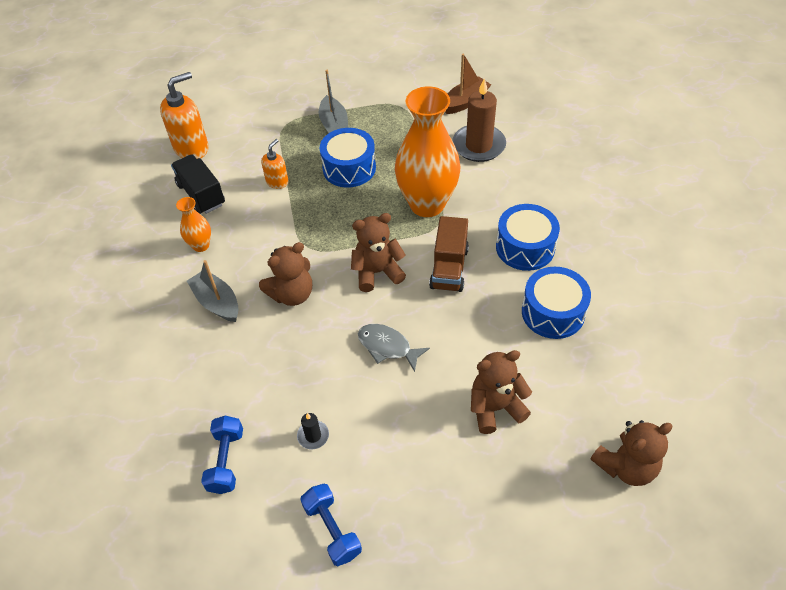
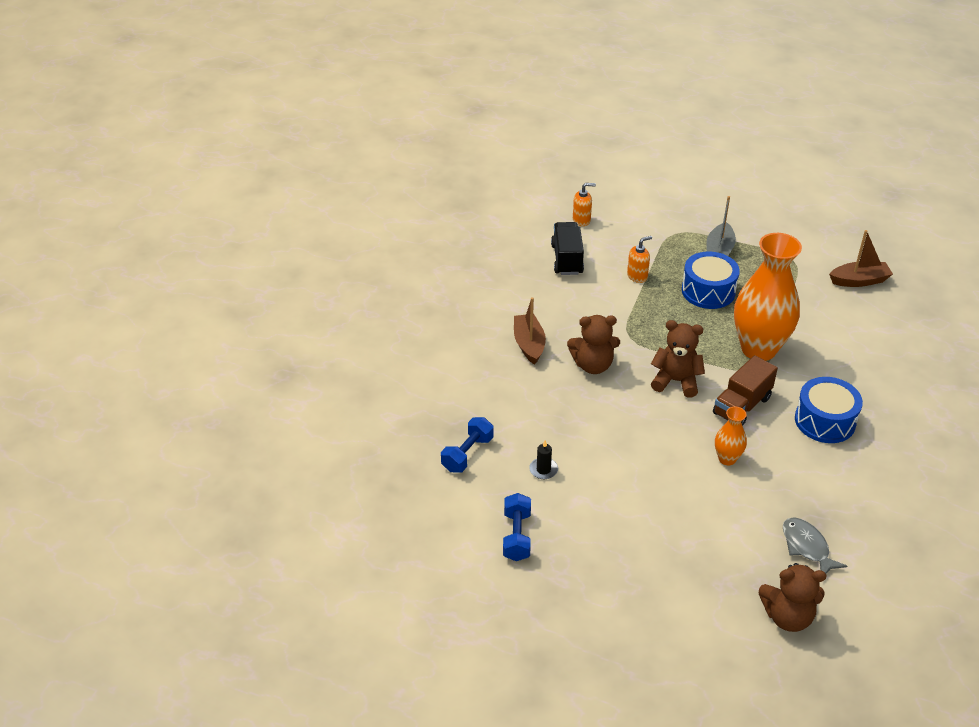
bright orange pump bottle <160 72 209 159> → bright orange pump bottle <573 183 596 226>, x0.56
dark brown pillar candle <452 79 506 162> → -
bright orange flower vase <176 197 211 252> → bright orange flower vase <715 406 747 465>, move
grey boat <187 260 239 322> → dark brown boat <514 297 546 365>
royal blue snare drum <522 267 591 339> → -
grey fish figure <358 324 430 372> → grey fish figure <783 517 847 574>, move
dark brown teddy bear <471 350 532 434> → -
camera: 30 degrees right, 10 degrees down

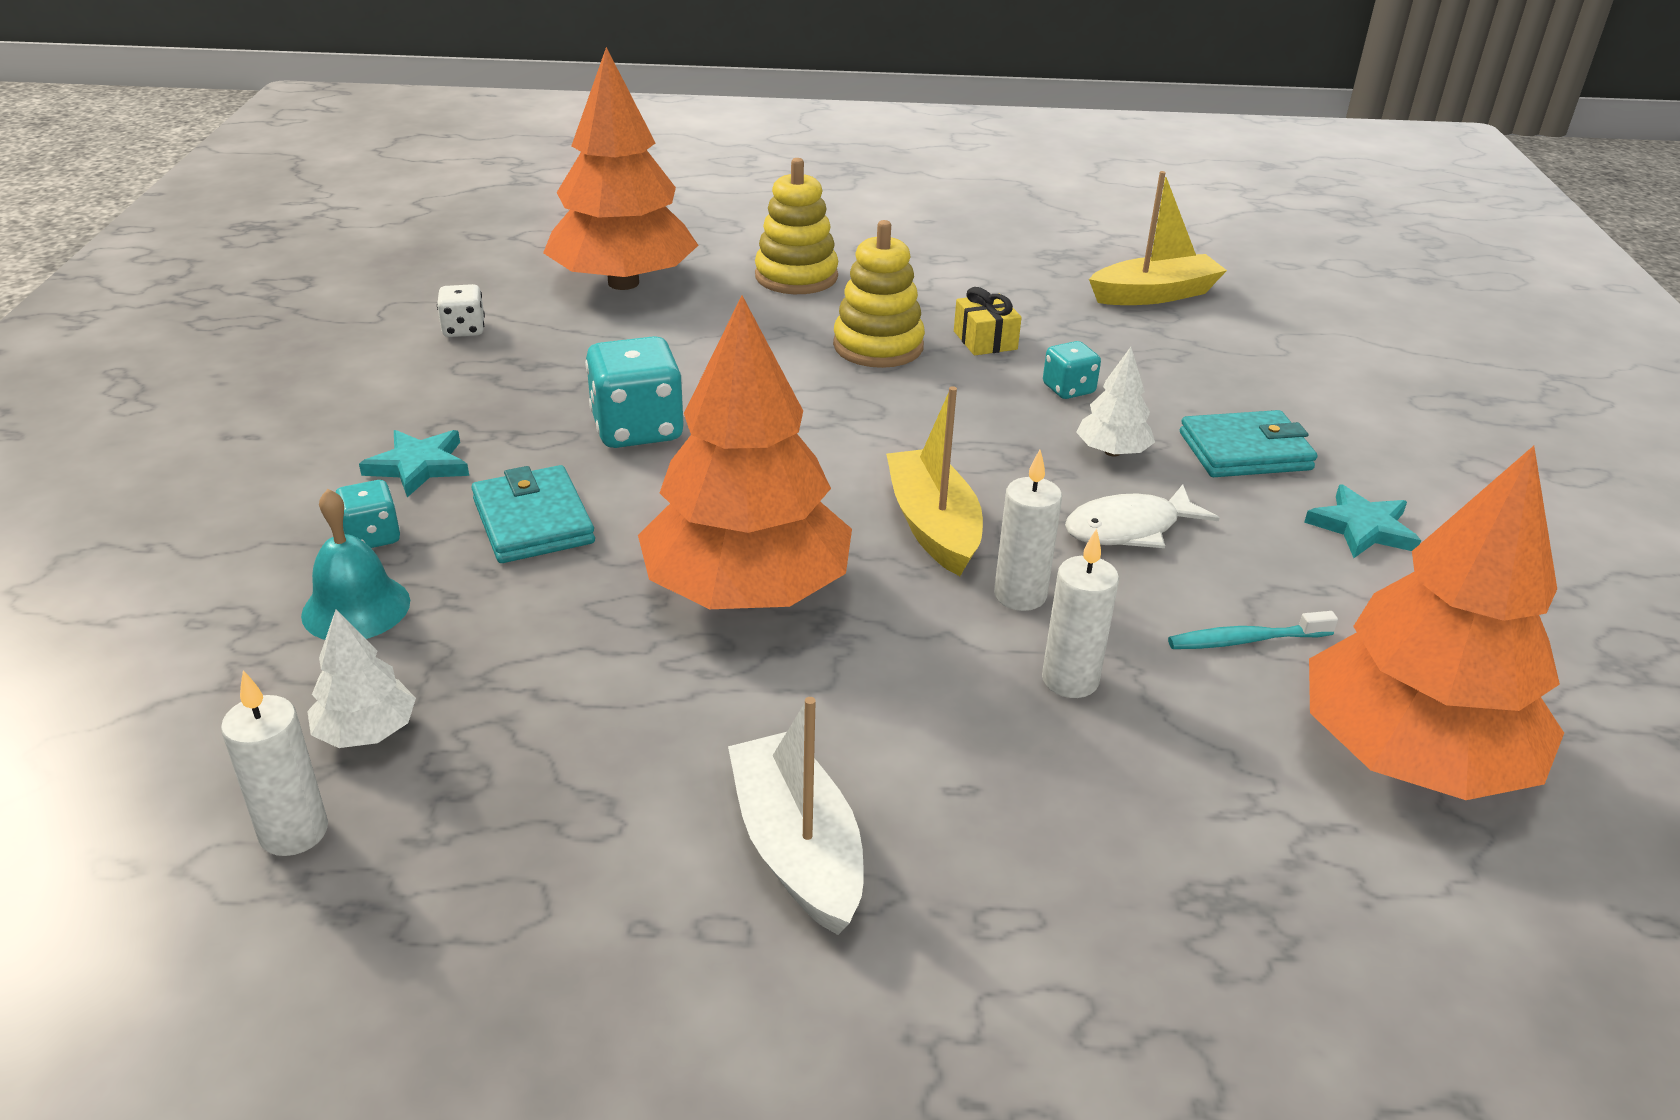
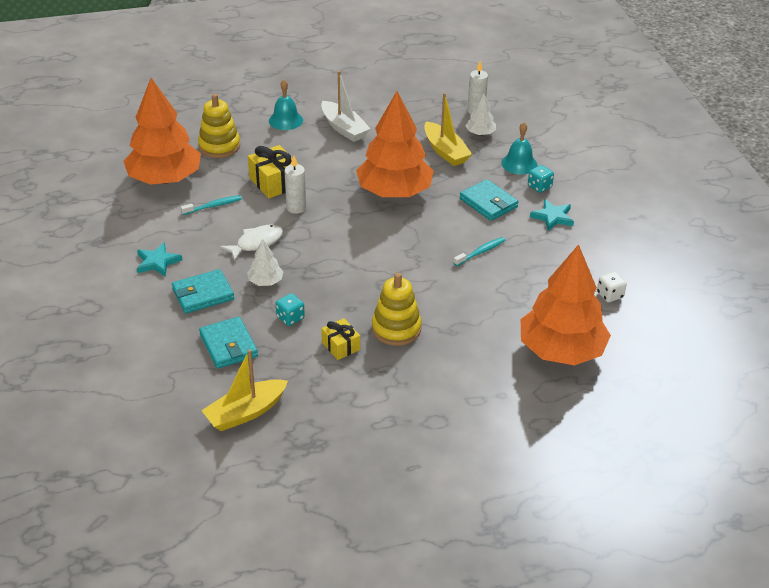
yellow ring stacker <755 158 838 294> → yellow ring stacker <198 94 240 158>, move
turquoise game die <585 336 684 448> → turquoise toothbrush <453 237 505 266>
yellow boat <886 386 983 576> → yellow boat <424 93 472 166>, move
white pillar candle <1042 529 1119 698> → yellow present <248 145 298 198>
- → turquoise school bell <269 80 303 130>
- → turquoise wallet <199 317 258 369>
camera: 165 degrees right, 5 degrees up

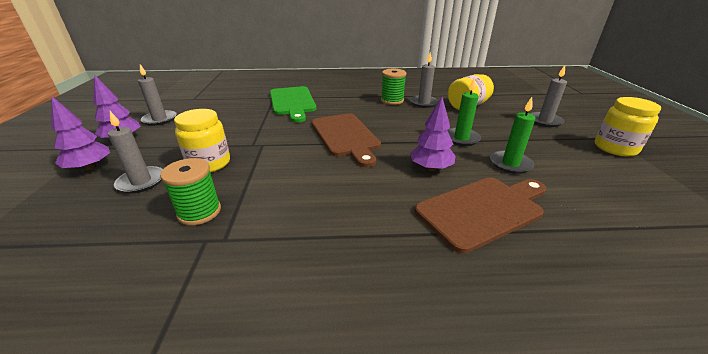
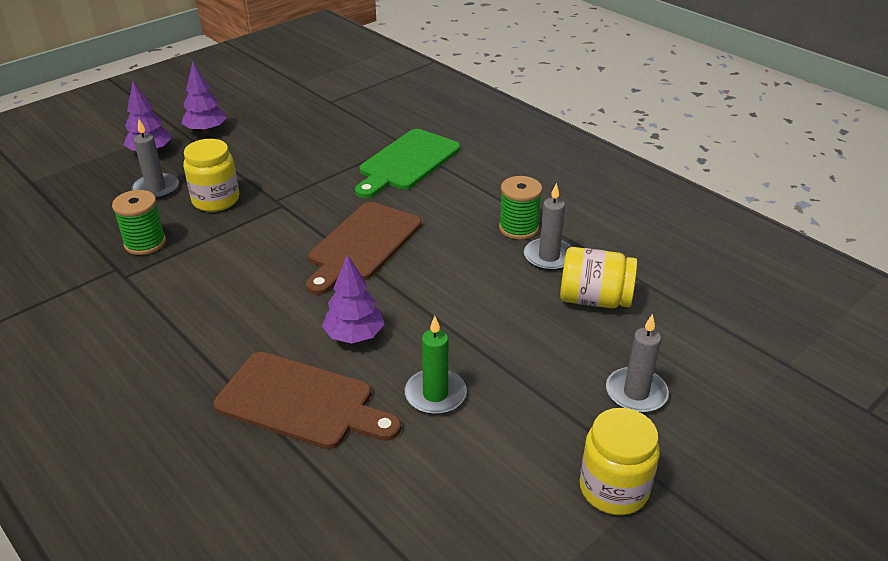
grey pillar candle <138 64 177 126> → -
green pillar candle <447 79 481 146> → -
camera: 50 degrees right, 5 degrees up

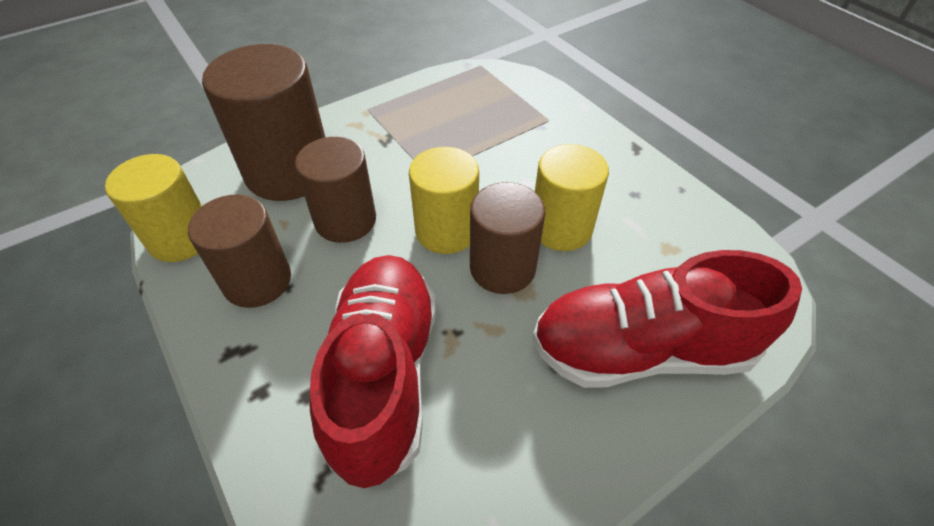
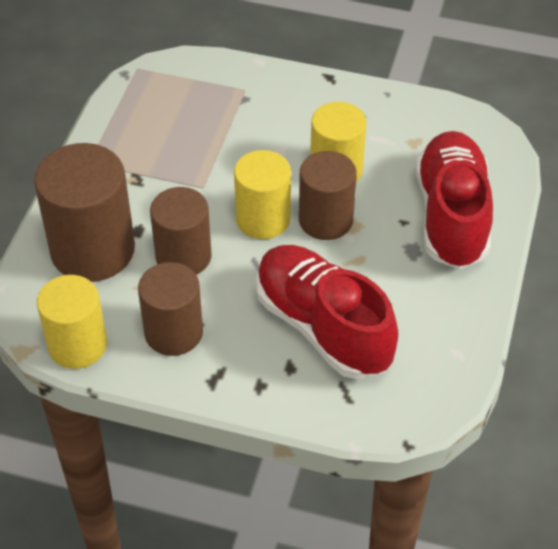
crimson sneaker <532 250 802 388> → crimson sneaker <416 131 493 269>, 135 degrees clockwise
camera: 40 degrees left, 0 degrees up

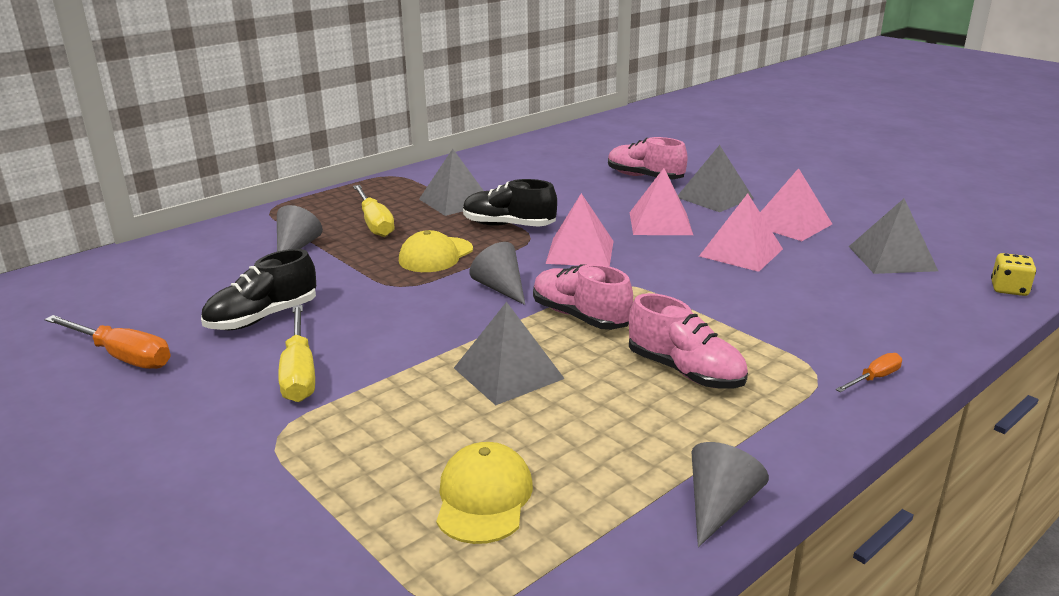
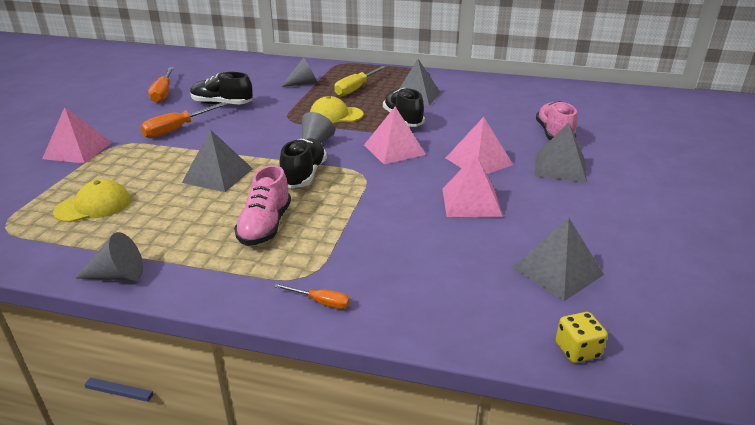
pink solid pyramid <760 168 832 241> → pink solid pyramid <42 107 112 163>, move
pink sneaker <533 264 633 330> → jet-black sneaker <280 138 327 188>
yellow flat screwdriver <278 305 315 402> → bright orange flat screwdriver <140 102 228 138>
camera: 55 degrees right, 5 degrees up

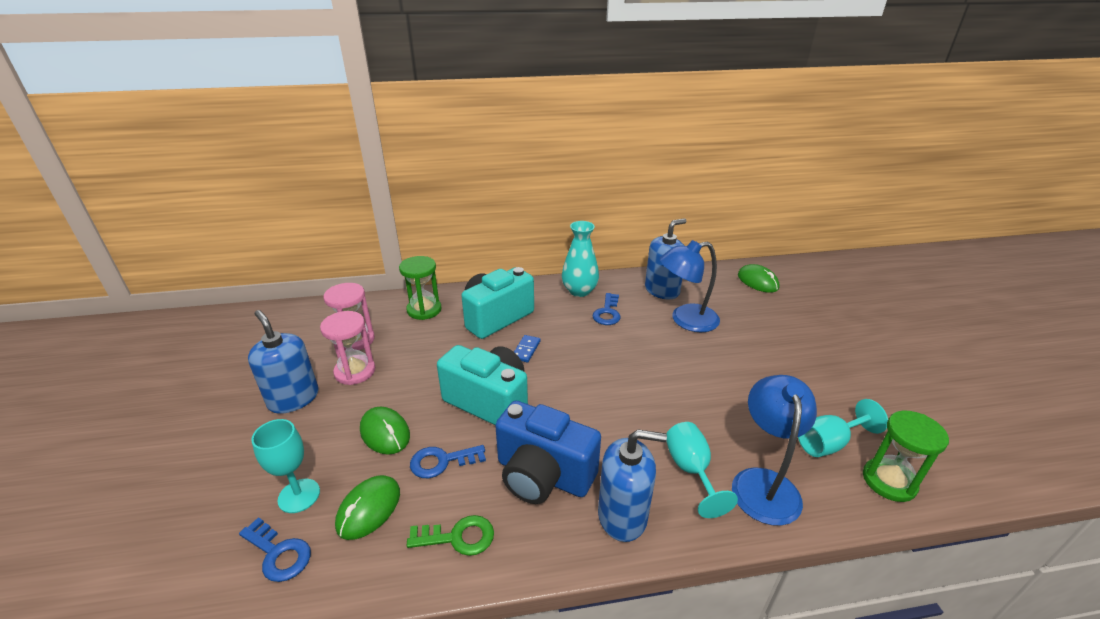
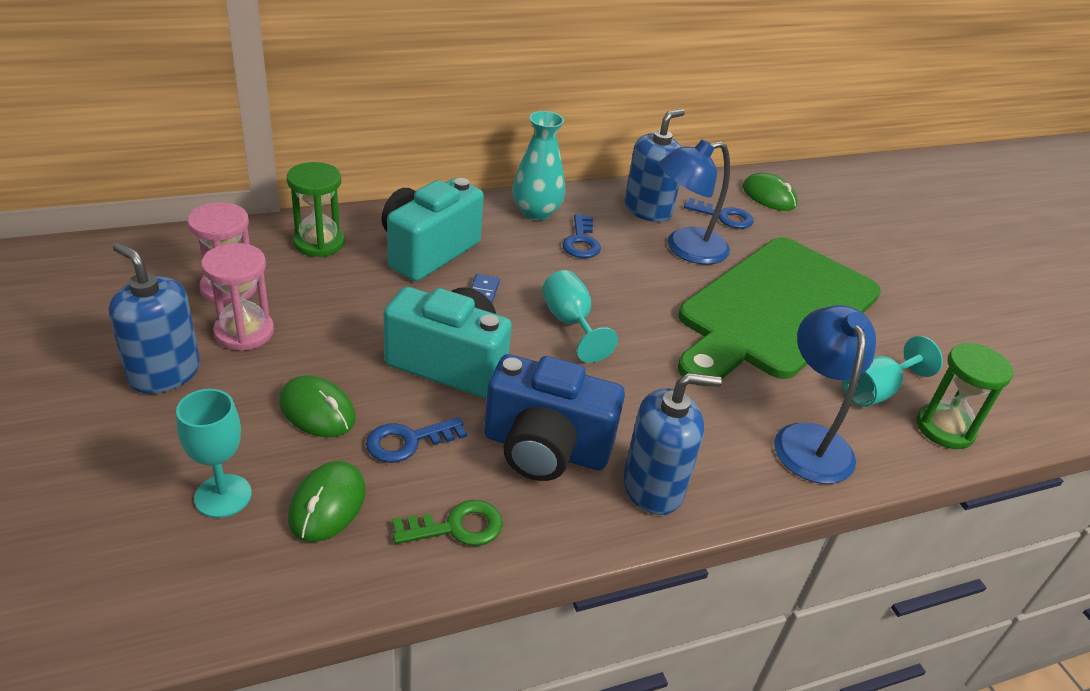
turquoise wine glass <666 422 738 518> → turquoise wine glass <542 270 618 363>, move
royal blue key <239 517 311 582> → royal blue key <684 198 754 229>, move
- → green cutting board <678 237 881 386>
camera: 15 degrees left, 5 degrees up

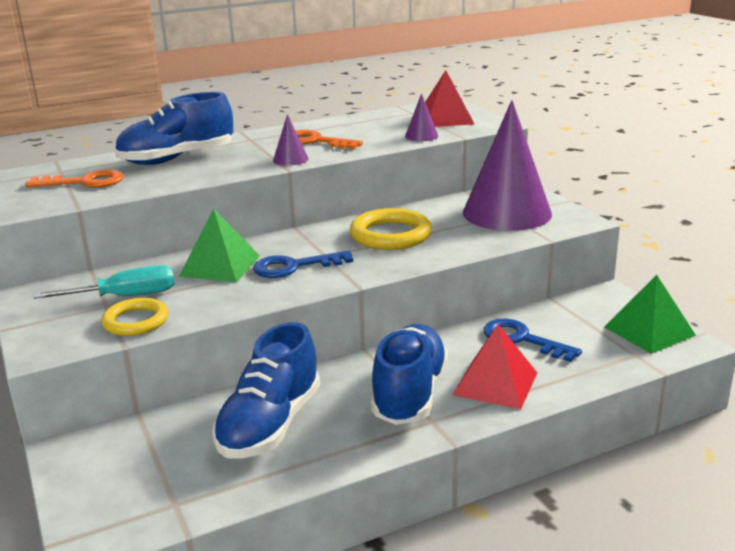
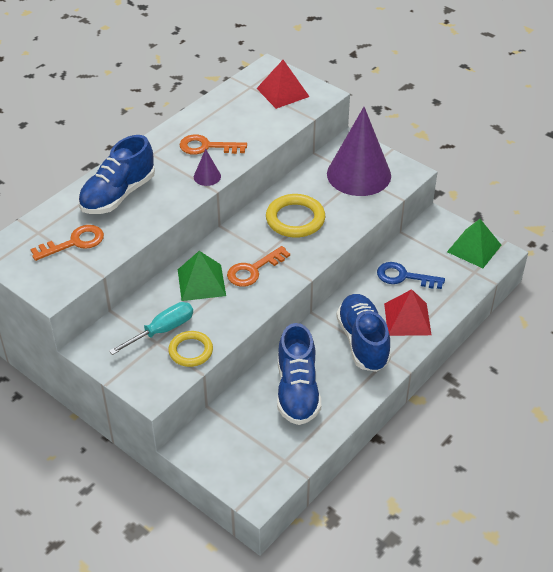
royal purple cone <405 93 438 141> → -
royal blue key <253 250 353 278> → bright orange key <227 246 290 287>
camera: 25 degrees left, 20 degrees up

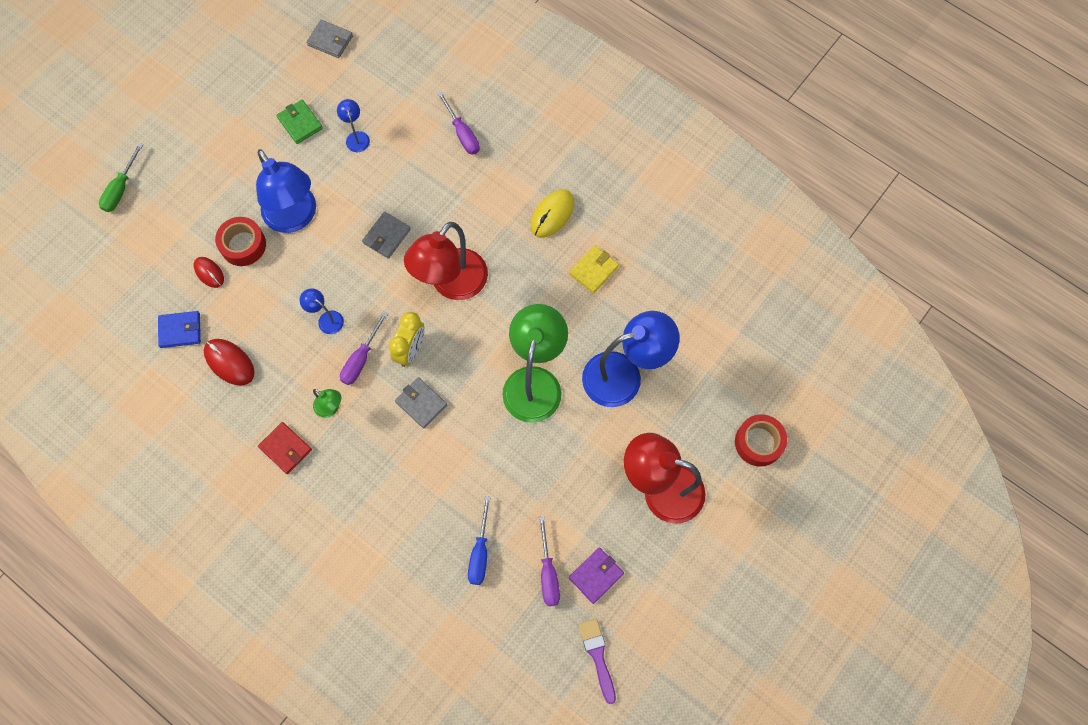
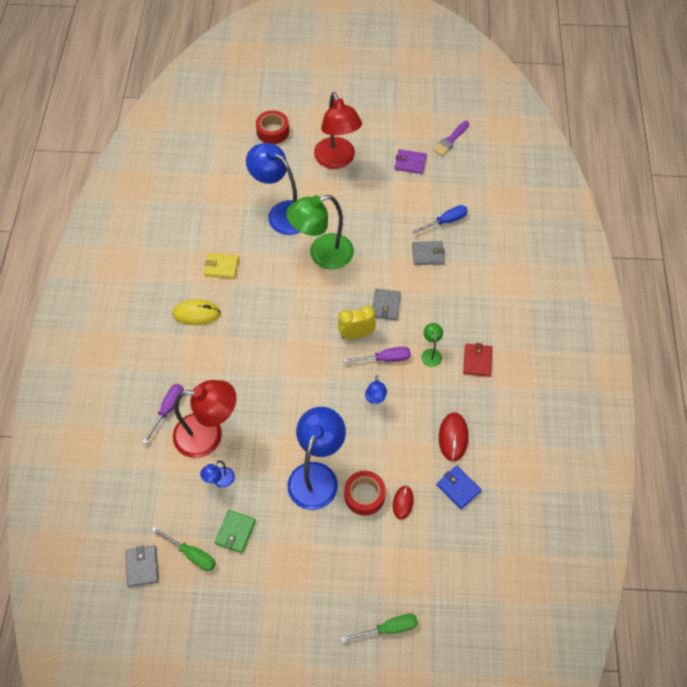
grey wallet <362 211 411 259> → grey wallet <412 241 445 265>, move
crimson lamp <404 222 488 300> → crimson lamp <173 380 236 458>, move
royal purple flat screwdriver <539 516 560 606> → -
- → green flat screwdriver <152 527 216 571>
camera: 125 degrees left, 10 degrees down

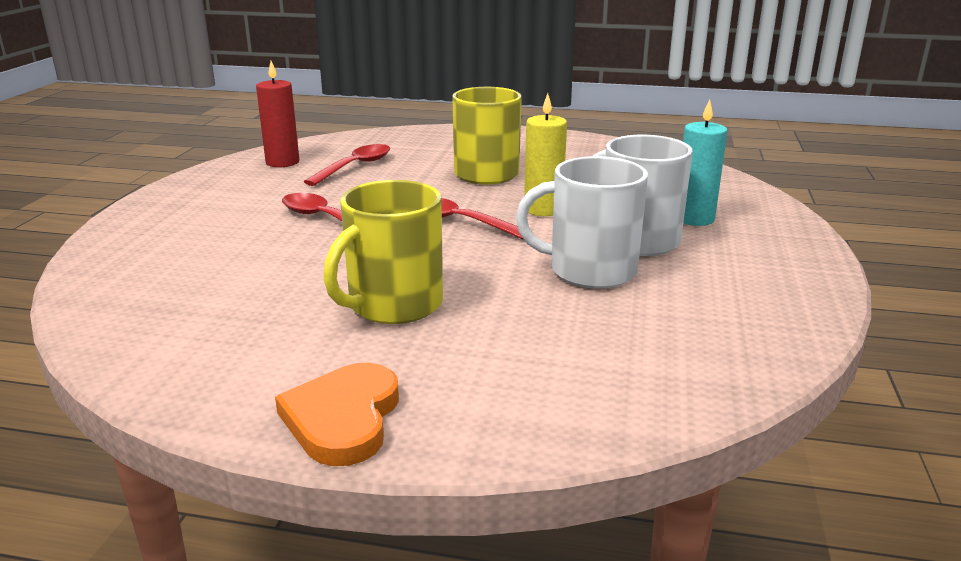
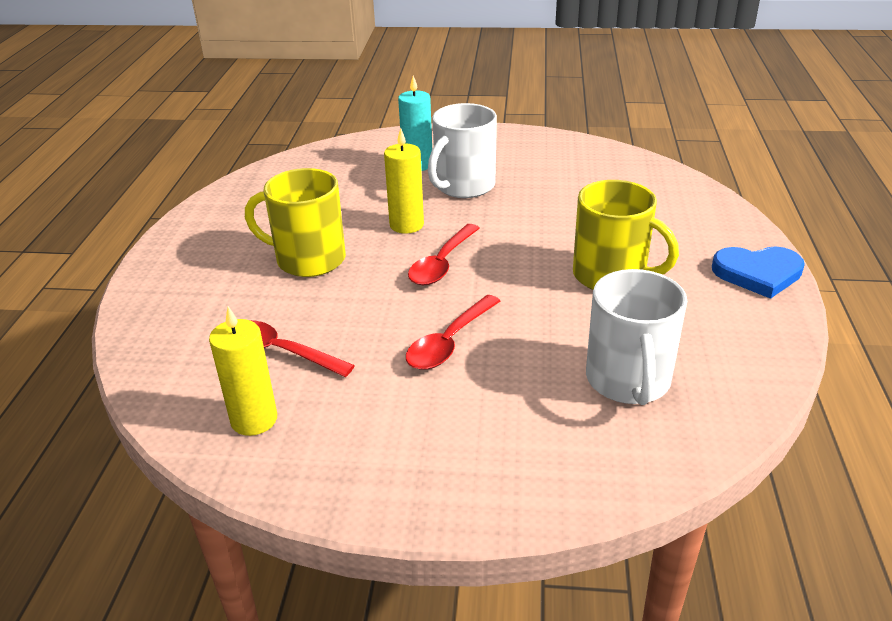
crimson pillar candle <256 61 299 167> → yellow pillar candle <209 306 277 436>
white tea mug <516 156 648 289> → white tea mug <586 269 687 405>, move
bright orange heart shape <275 363 399 466> → royal blue heart shape <712 247 805 299>
camera: 95 degrees left, 10 degrees up

